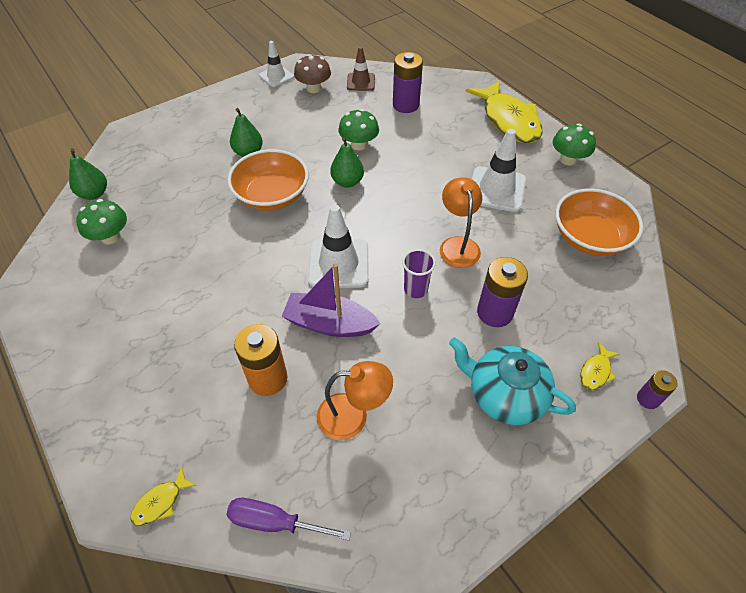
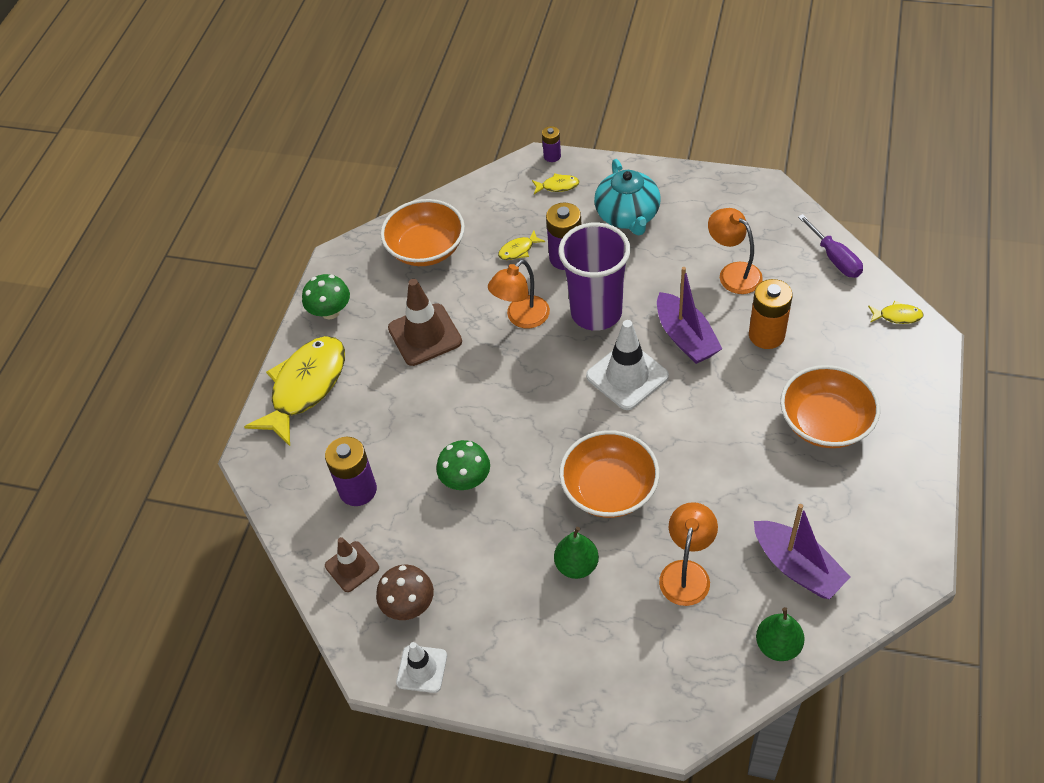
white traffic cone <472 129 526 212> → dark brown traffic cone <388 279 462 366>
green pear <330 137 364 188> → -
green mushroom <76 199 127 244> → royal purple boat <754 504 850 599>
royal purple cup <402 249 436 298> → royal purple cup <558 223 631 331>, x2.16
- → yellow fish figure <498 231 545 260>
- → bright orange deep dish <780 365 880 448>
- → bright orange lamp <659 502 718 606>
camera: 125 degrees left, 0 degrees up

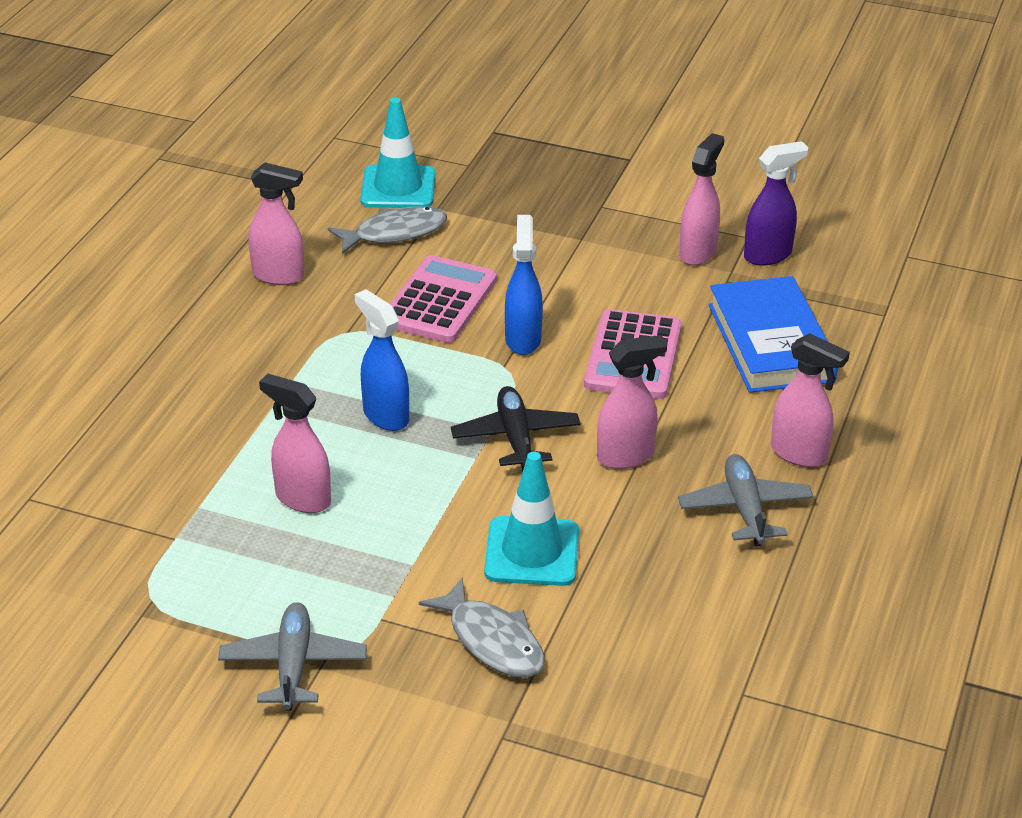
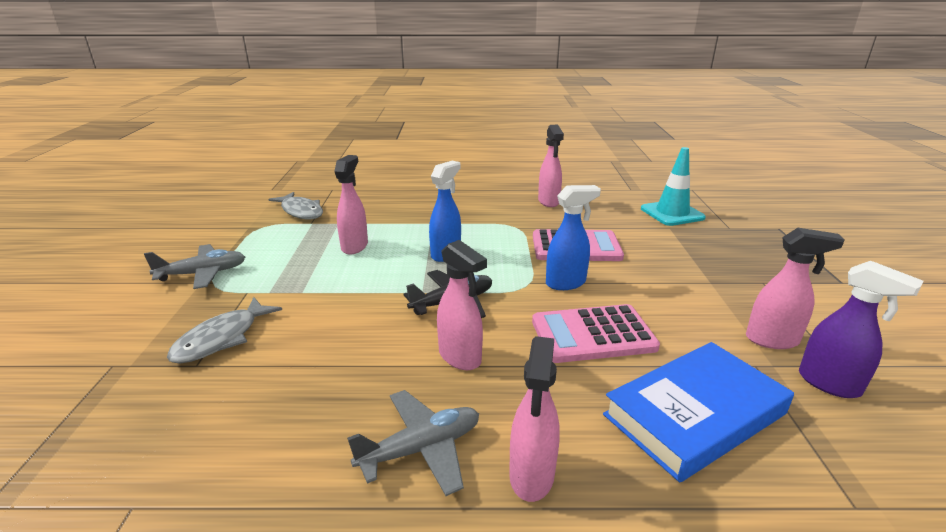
grey fish figure <328 206 447 254> → grey fish figure <269 192 323 219>, move
turquoise traffic cone <484 452 579 586> → -
camera: 70 degrees right, 10 degrees down

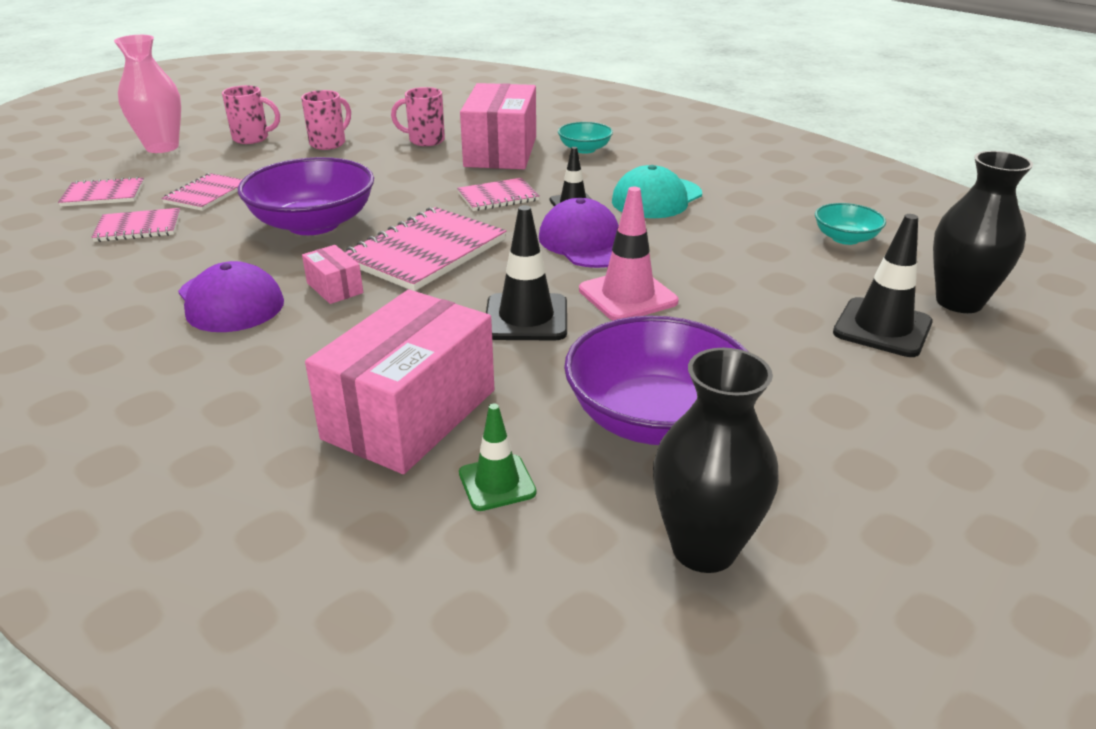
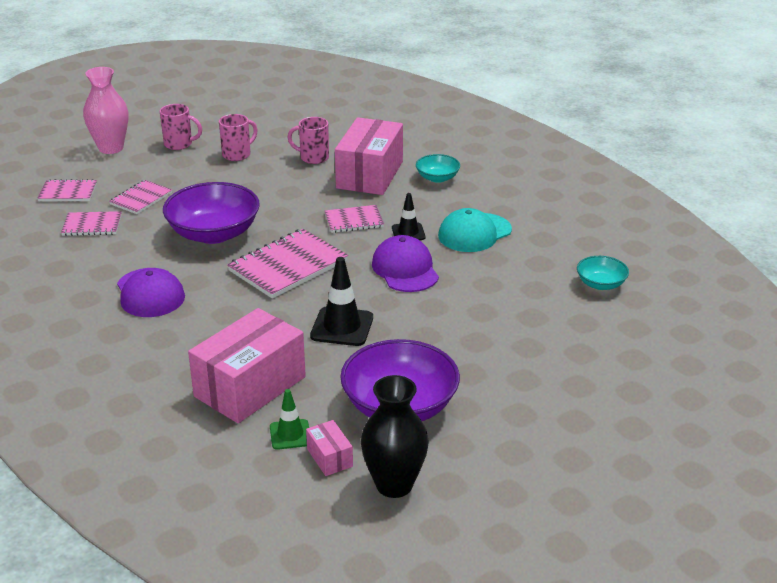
jet-black flower vase <933 151 1033 313> → -
pink traffic cone <579 186 679 321> → -
jet-black traffic cone <833 214 933 357> → -
pink package <302 245 363 304> → pink package <306 420 353 476>, move
camera: 10 degrees right, 0 degrees up

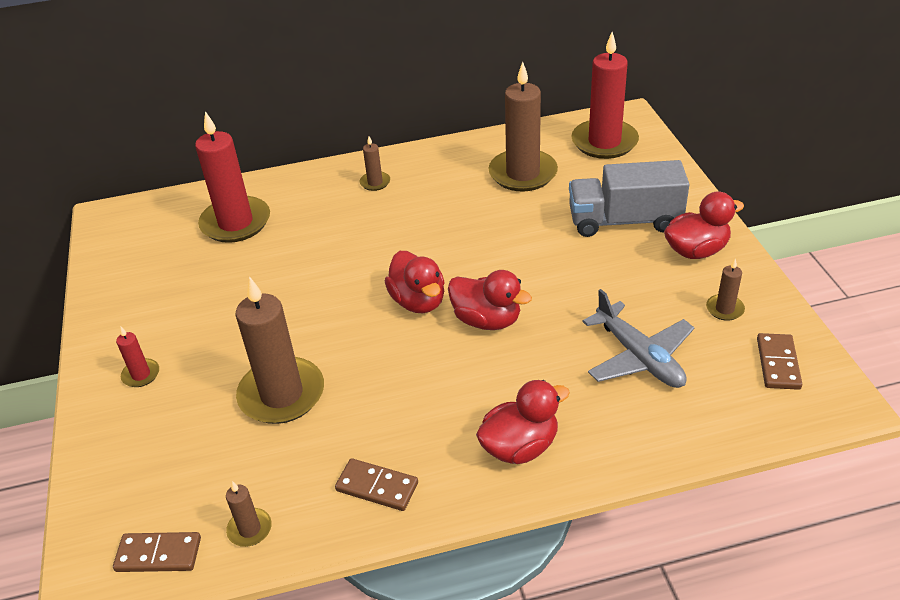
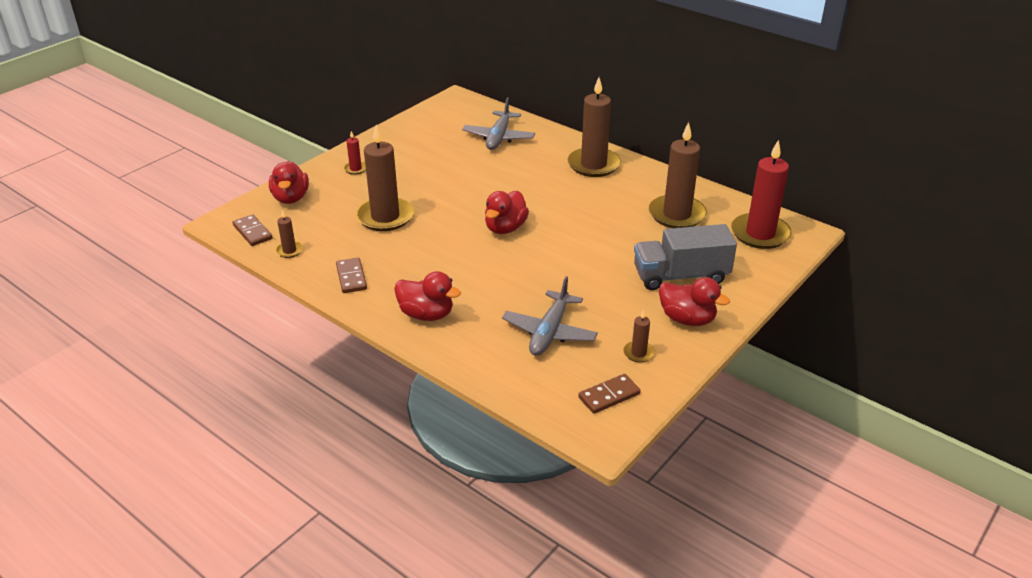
crimson pillar candle <195 111 270 243> → grey plane <462 98 535 150>
dark brown pillar candle <360 136 390 191> → dark brown pillar candle <567 77 621 177>, x2.22
grey toy truck <569 160 690 237> → grey toy truck <634 224 737 290>, 60 degrees counterclockwise
crimson toy duck <448 270 532 330> → crimson toy duck <269 161 309 204>, move
camera: 50 degrees right, 5 degrees down

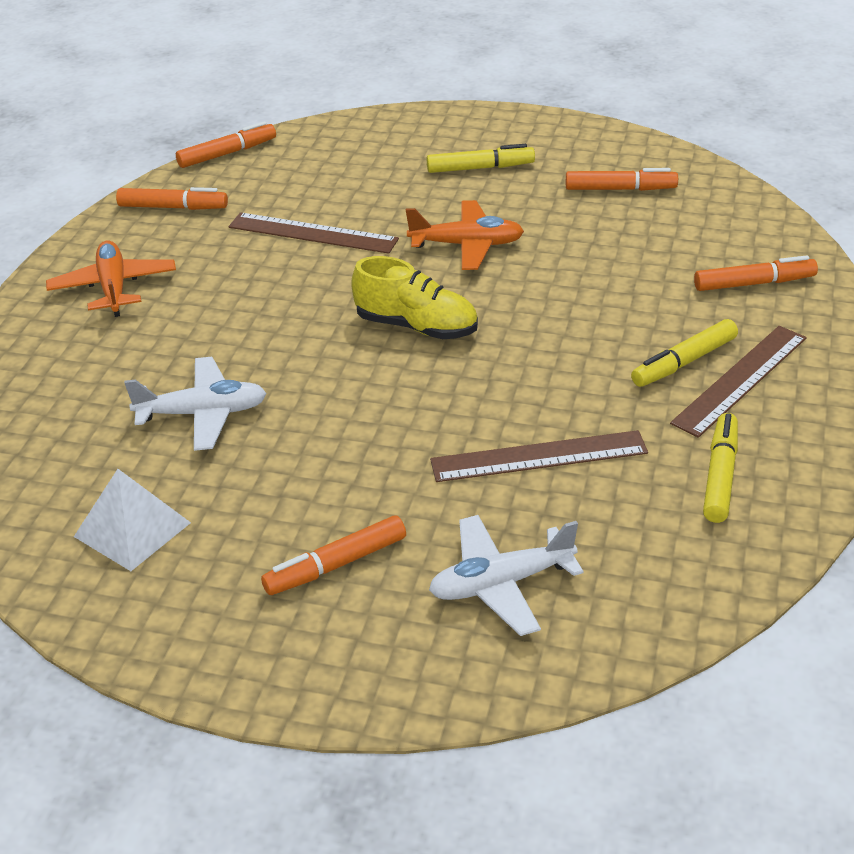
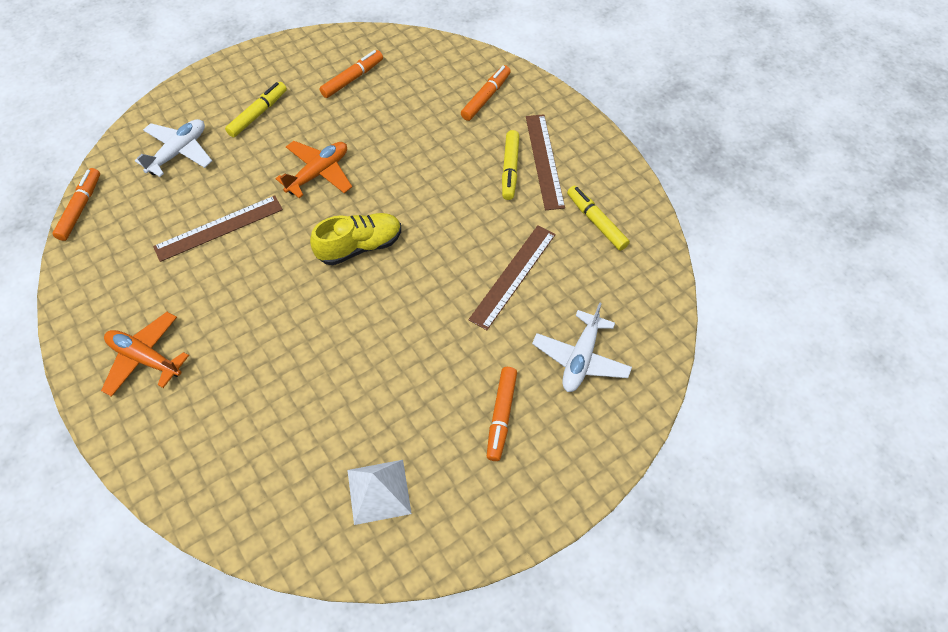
bright orange marker <116 187 228 210> → -
white plane <124 357 267 451> → white plane <135 119 212 177>, move
camera: 50 degrees left, 20 degrees up

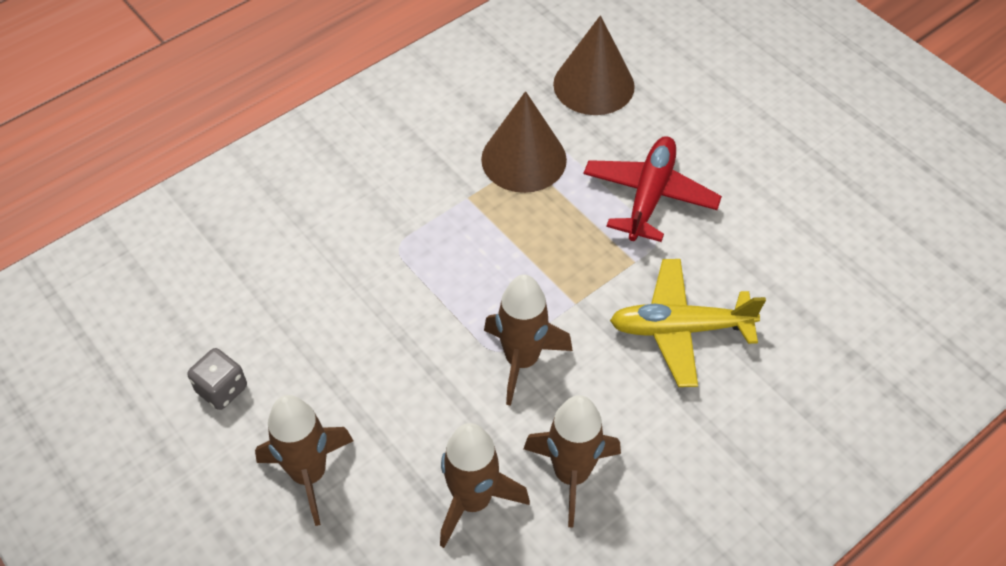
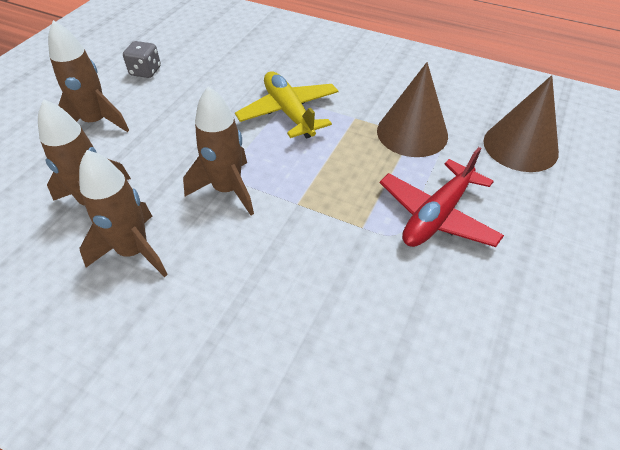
crimson plane <583 136 722 242> → crimson plane <380 147 504 247>, 135 degrees clockwise
yellow plane <610 259 766 387> → yellow plane <235 71 338 139>, move
camera: 65 degrees right, 5 degrees down

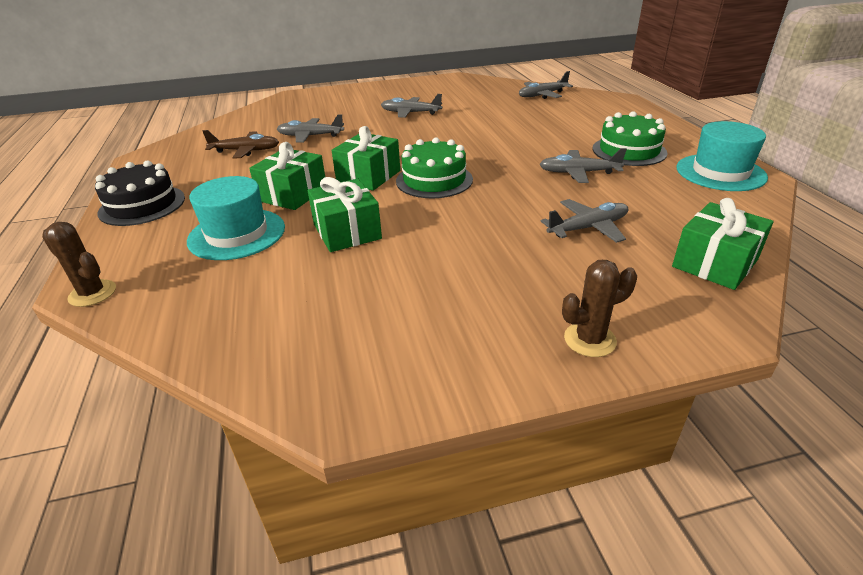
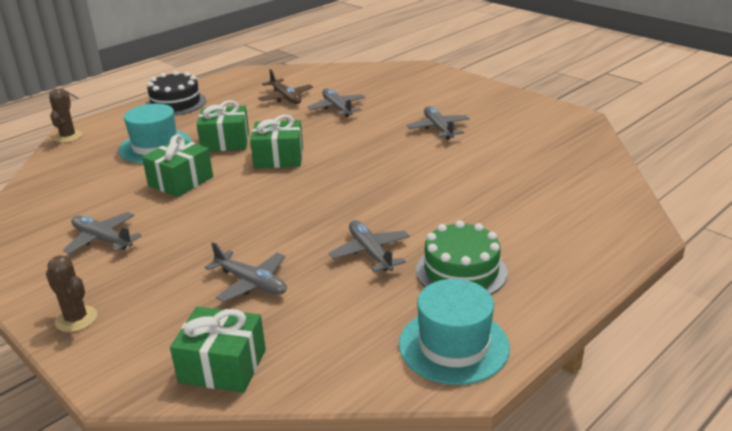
grey plane <519 71 573 99> → grey plane <63 212 142 254>, move
green gateau <396 137 473 198> → -
camera: 60 degrees right, 5 degrees down

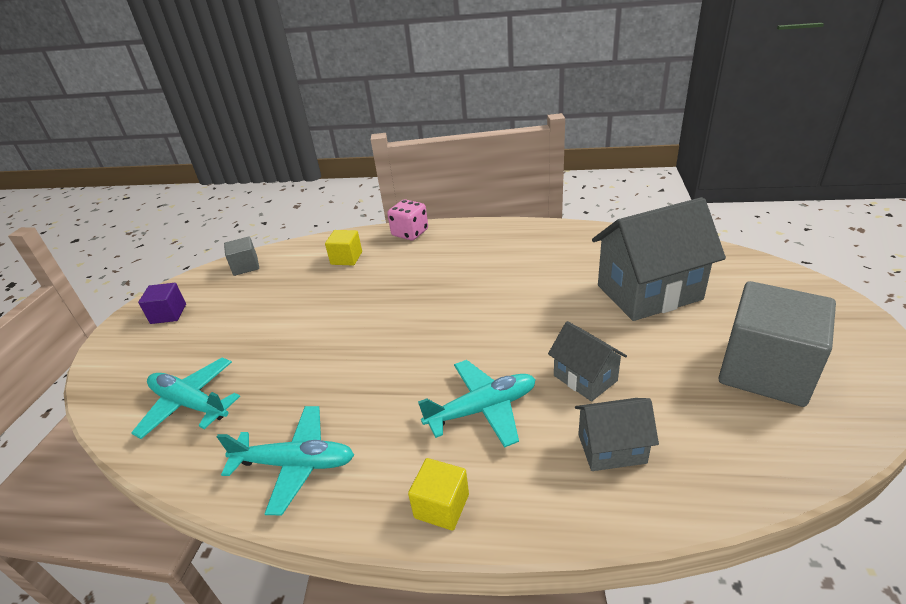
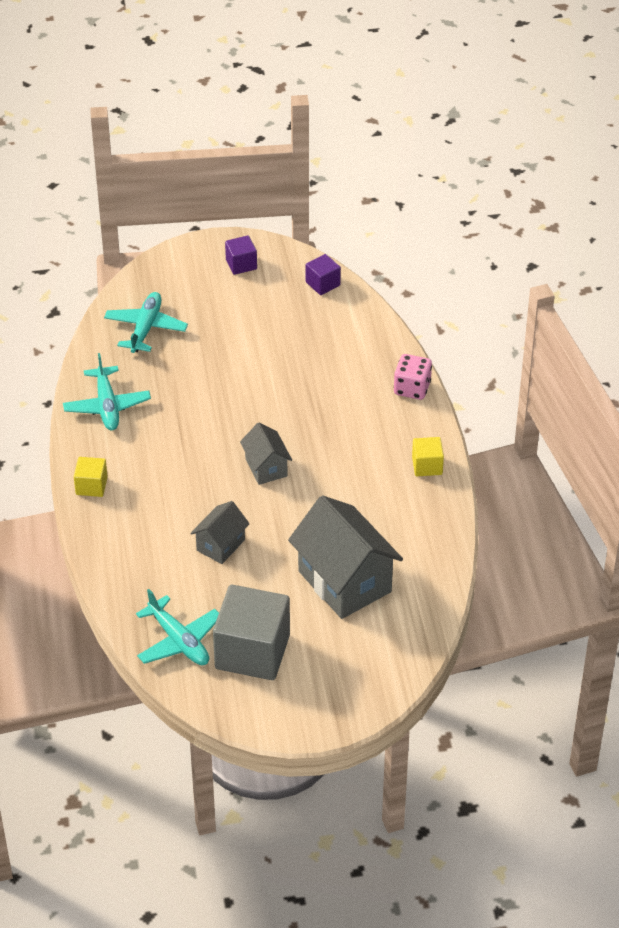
yellow cube <325 230 362 266> → yellow cube <412 437 444 476>, move
grey cube <224 237 259 276> → royal purple cube <306 254 341 295>
turquoise plane <418 360 536 448> → turquoise plane <136 589 219 665>, move
grey toy house <575 398 659 471> → grey toy house <240 423 292 485>, move
camera: 70 degrees right, 10 degrees up

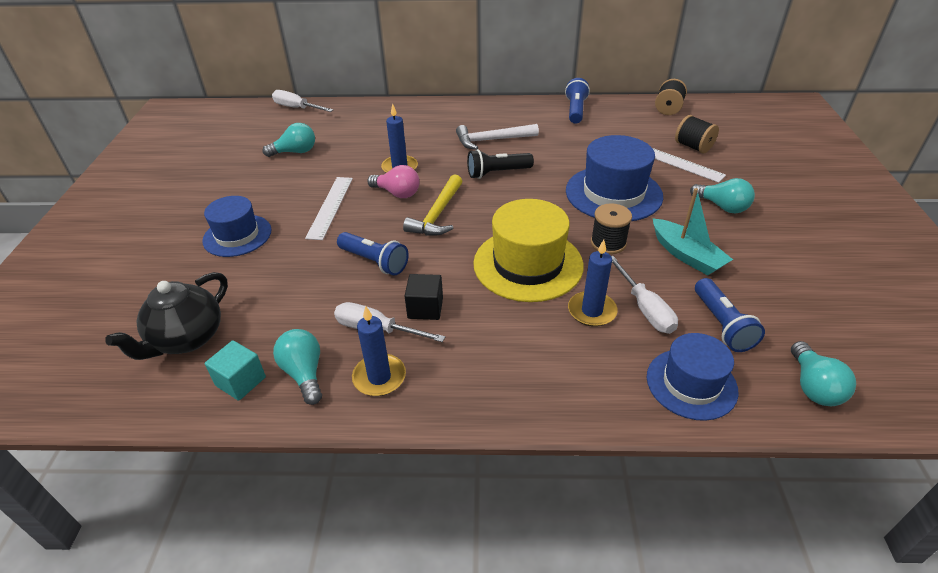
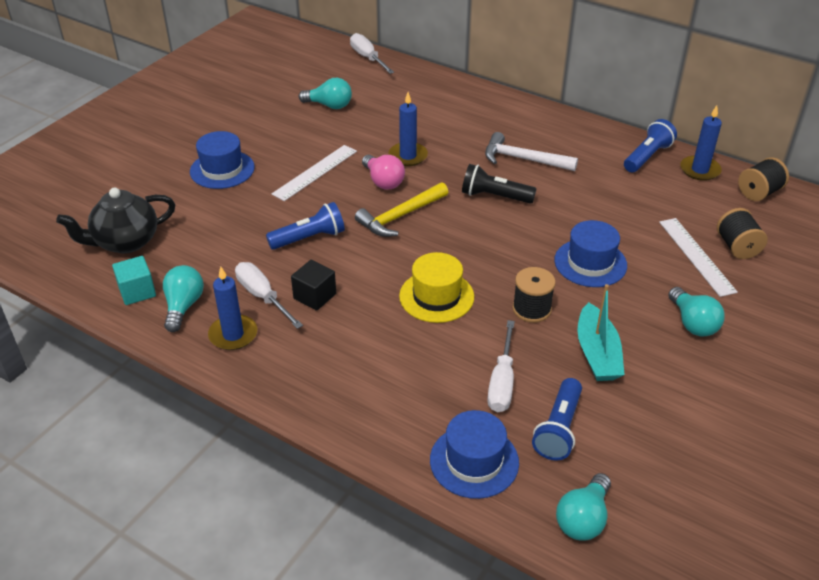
royal blue tall hat <566 135 663 221> → royal blue tall hat <554 220 627 287>, x0.65
yellow tall hat <473 199 584 302> → yellow tall hat <399 252 474 323>, x0.65
royal blue pocket torch <337 232 409 275> → royal blue pocket torch <266 202 345 250>, 90 degrees counterclockwise
royal blue pillar candle <568 240 618 327> → royal blue pillar candle <680 105 722 181>, move
camera: 30 degrees right, 0 degrees up

